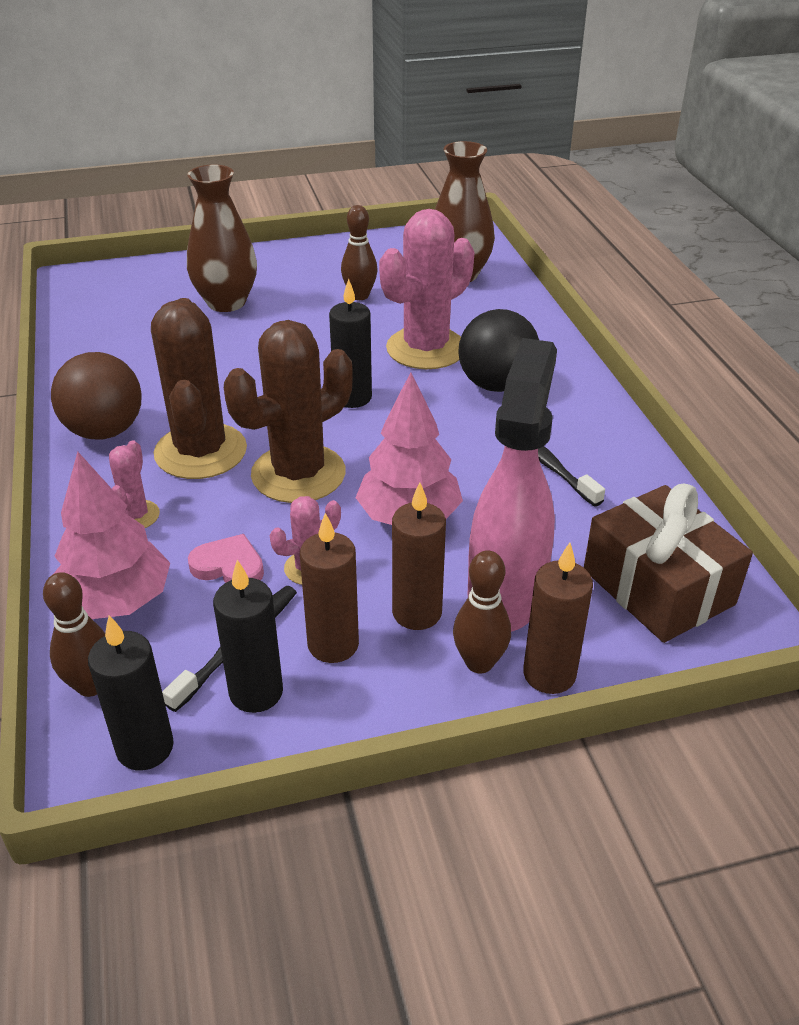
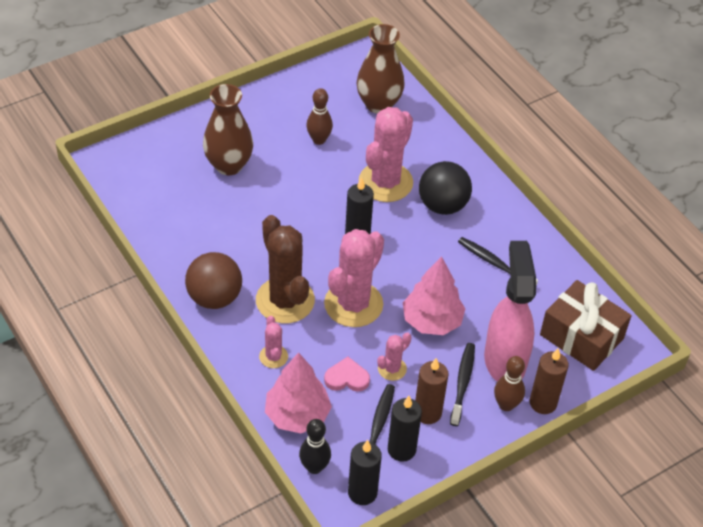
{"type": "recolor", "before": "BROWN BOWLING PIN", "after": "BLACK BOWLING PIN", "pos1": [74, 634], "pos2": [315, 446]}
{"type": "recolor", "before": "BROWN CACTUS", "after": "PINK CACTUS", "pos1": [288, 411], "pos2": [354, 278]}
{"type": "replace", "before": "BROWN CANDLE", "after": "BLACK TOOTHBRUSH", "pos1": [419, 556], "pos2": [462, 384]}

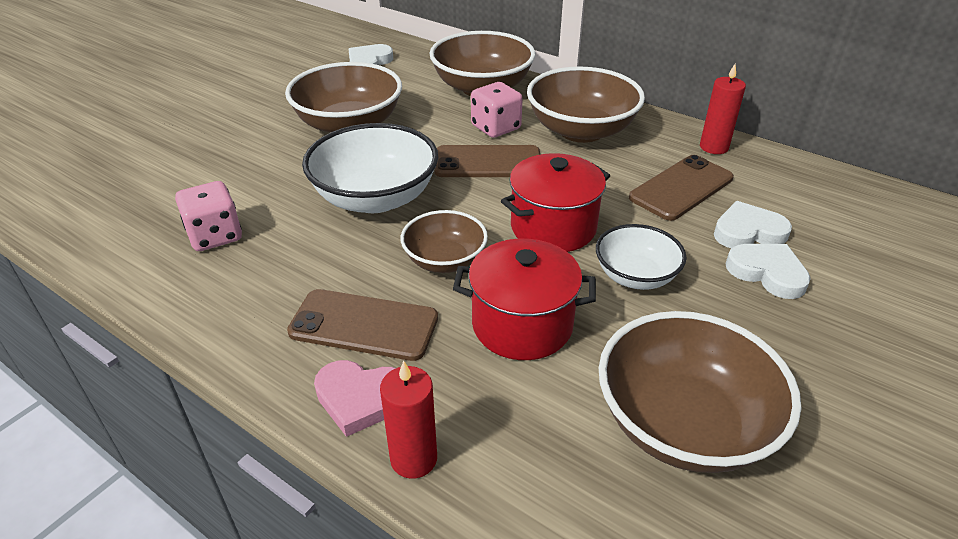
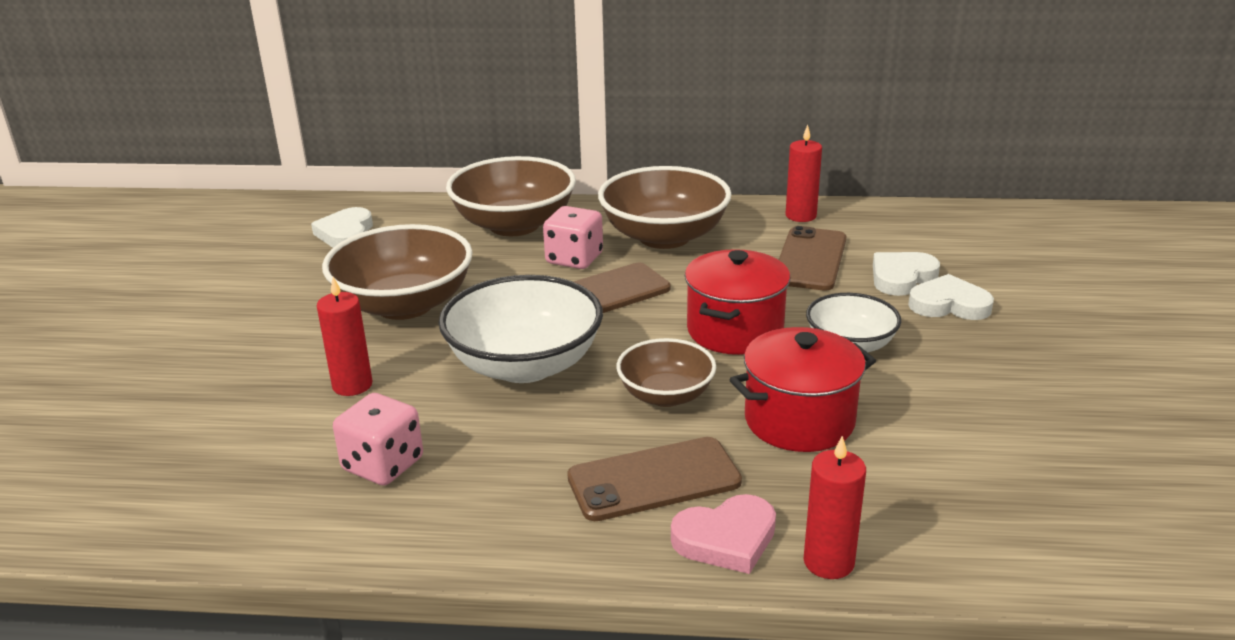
{"type": "delete", "before": "BROWN BOWL", "pos1": [700, 392]}
{"type": "insert", "after": "RED CANDLE", "pos2": [345, 336]}

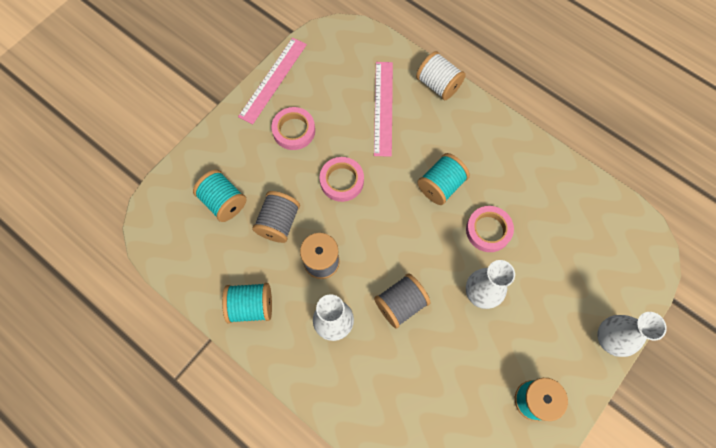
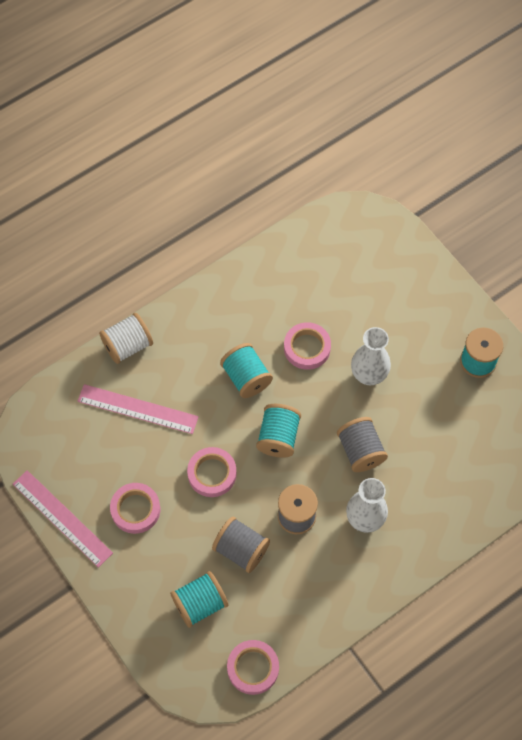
{"type": "move", "before": "TURQUOISE SPOOL", "pos1": [247, 303], "pos2": [278, 431]}
{"type": "delete", "before": "WHITE VASE", "pos1": [632, 334]}
{"type": "insert", "after": "PINK TAPE", "pos2": [253, 667]}

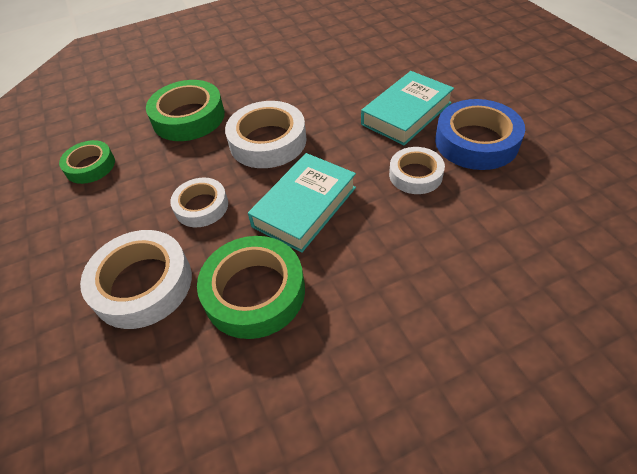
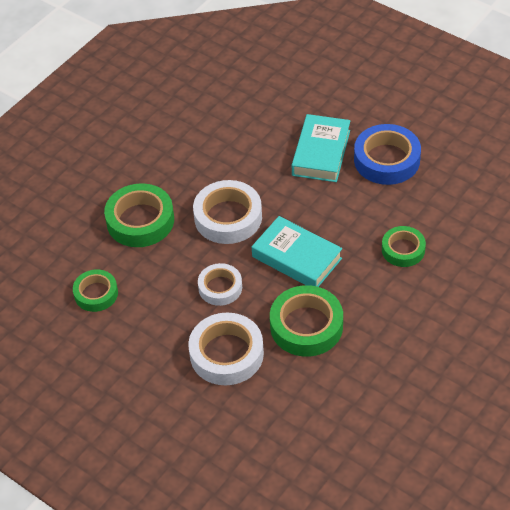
{"type": "rotate", "before": "TURQUOISE BOOK", "pos1": [302, 203], "pos2": [297, 251], "turn": -60}
{"type": "delete", "before": "WHITE TAPE", "pos1": [417, 170]}
{"type": "insert", "after": "GREEN TAPE", "pos2": [404, 246]}

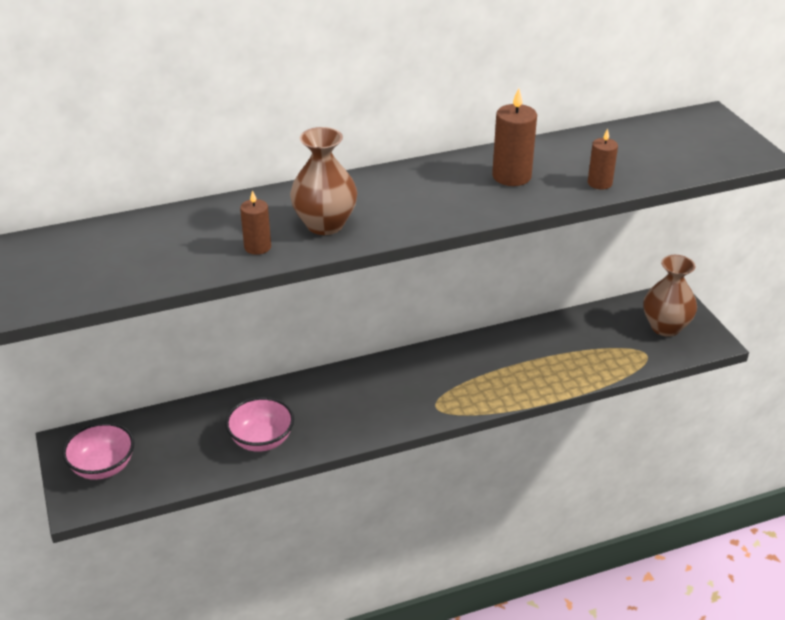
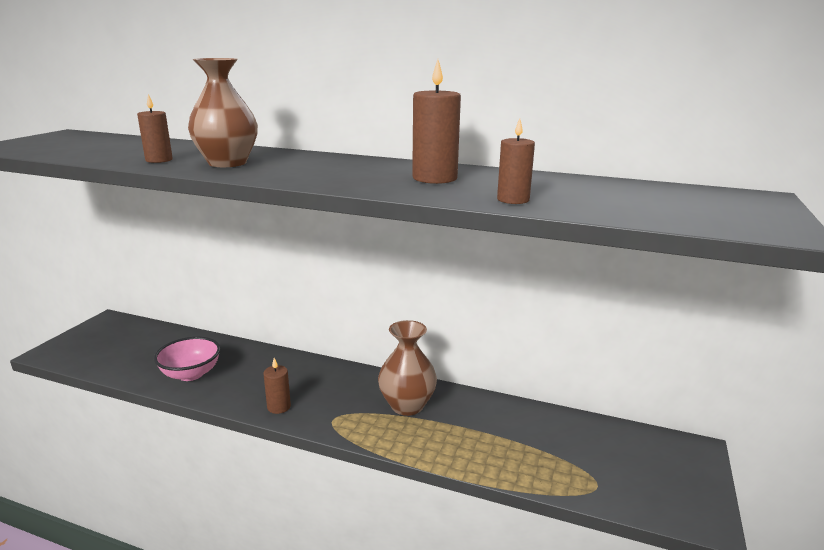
{"type": "delete", "before": "PINK BOWL", "pos1": [98, 451]}
{"type": "move", "before": "BROWN VASE", "pos1": [670, 296], "pos2": [407, 368]}
{"type": "insert", "after": "BROWN CANDLE", "pos2": [277, 386]}

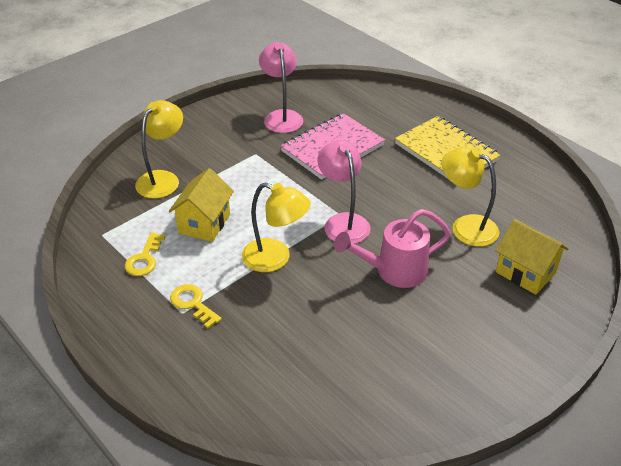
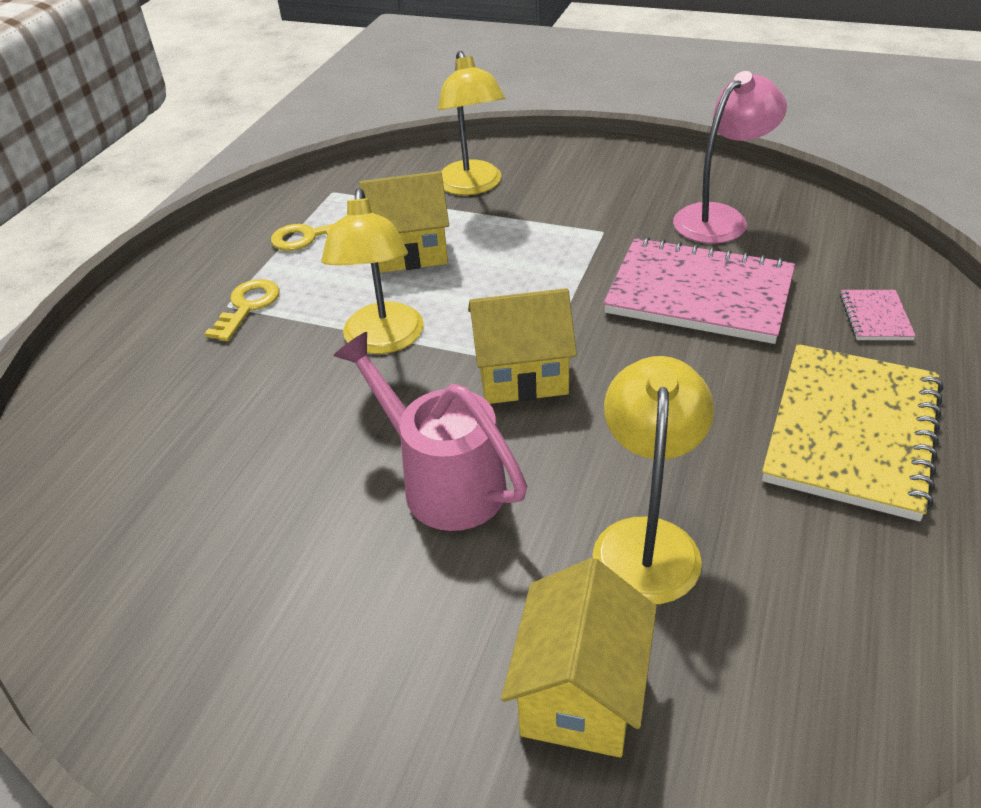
{"type": "rotate", "before": "YELLOW LAMP", "pos1": [159, 149], "pos2": [471, 123], "turn": 75}
{"type": "replace", "before": "PINK LAMP", "after": "YELLOW HOUSE", "pos1": [344, 192], "pos2": [522, 346]}
{"type": "insert", "after": "PINK NOTEBOOK", "pos2": [878, 315]}

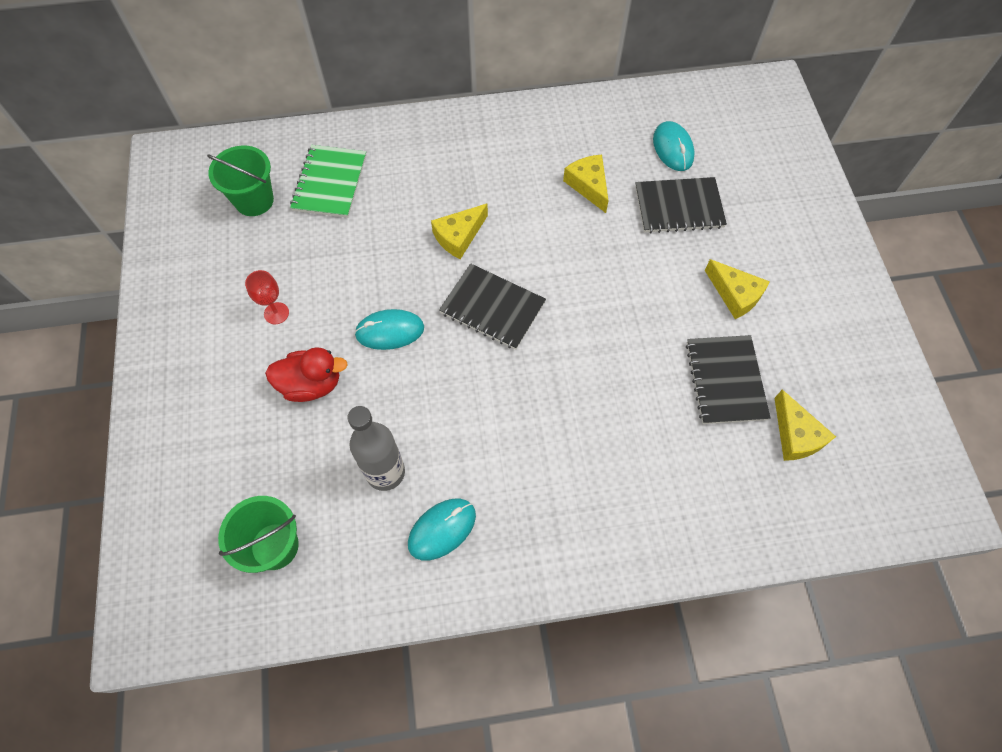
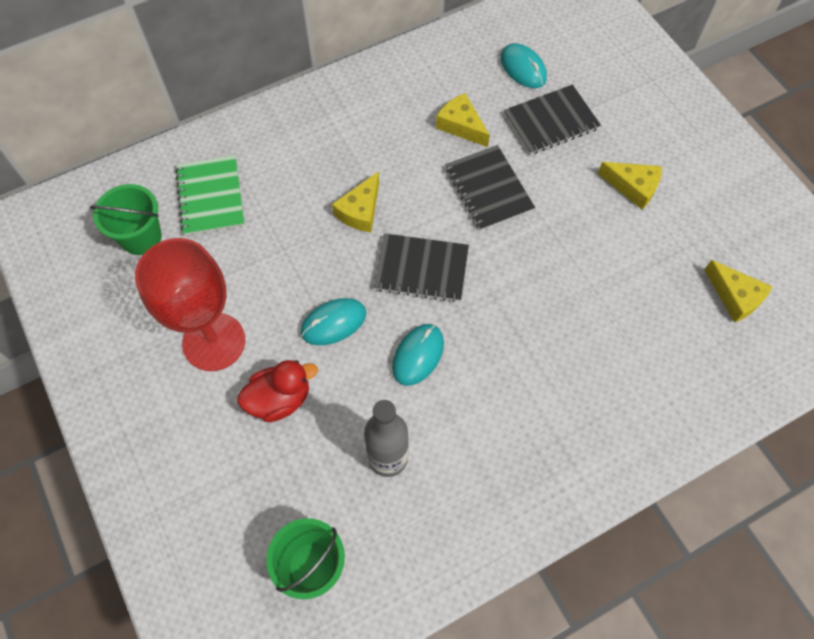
{"type": "resize", "before": "RED GOBLET", "pos1": [267, 297], "pos2": [190, 304], "scale": 2.43}
{"type": "move", "before": "TURQUOISE MOUSE", "pos1": [442, 530], "pos2": [418, 355]}
{"type": "move", "before": "BLACK NOTEBOOK", "pos1": [728, 379], "pos2": [490, 188]}

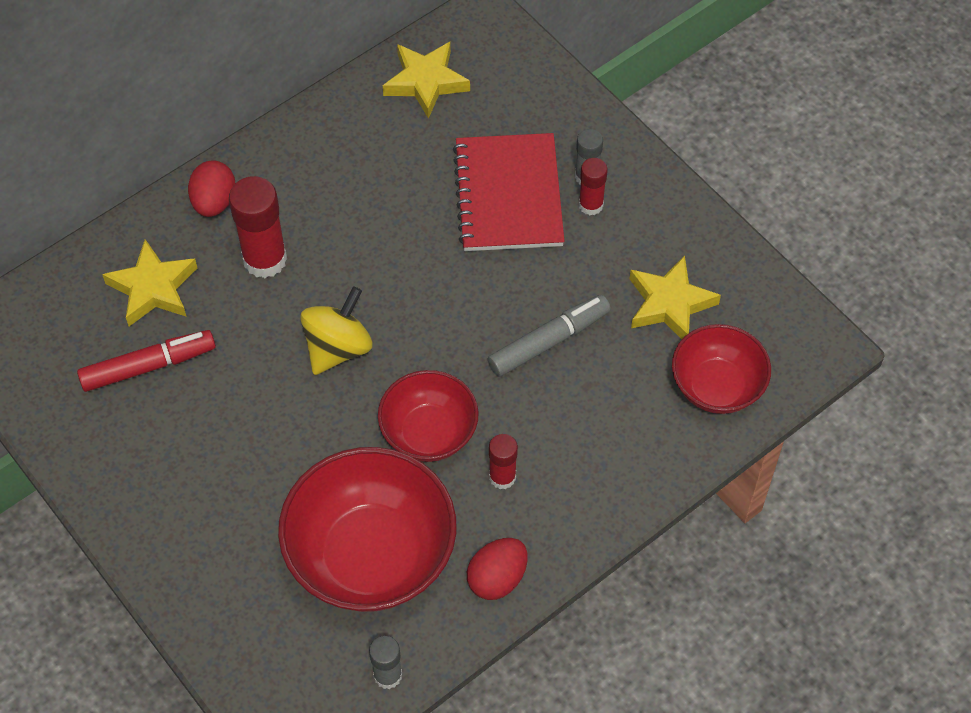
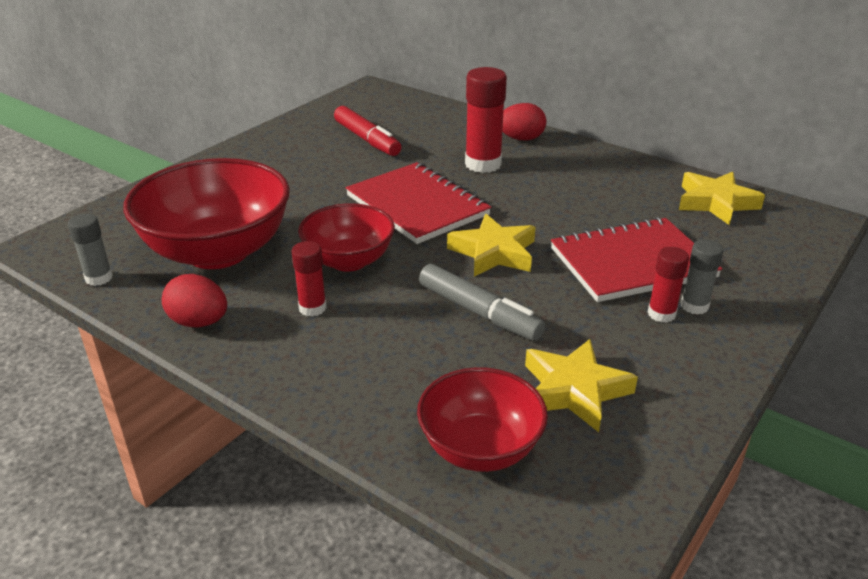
{"type": "move", "before": "YELLOW STAR", "pos1": [149, 282], "pos2": [491, 245]}
{"type": "replace", "before": "YELLOW SPINNING TOP", "after": "RED NOTEBOOK", "pos1": [336, 330], "pos2": [418, 203]}

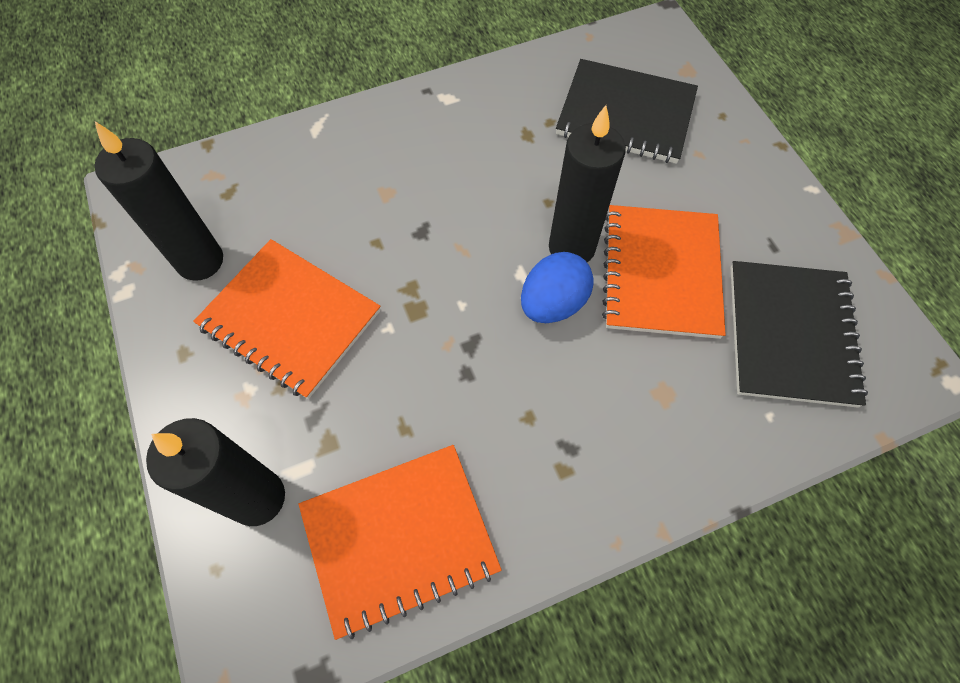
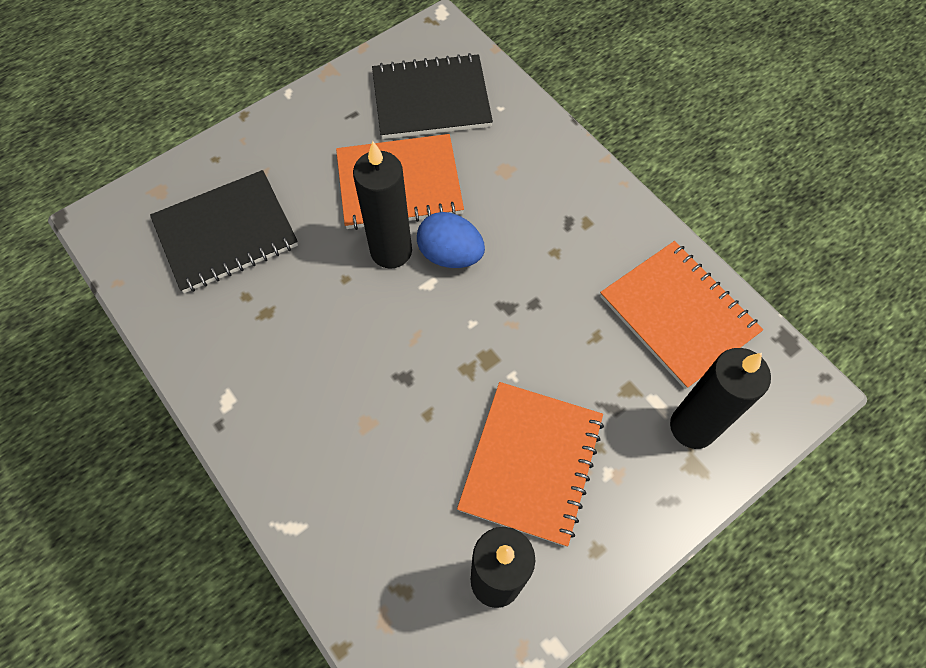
{"type": "rotate", "before": "BLACK NOTEBOOK", "pos1": [627, 111], "pos2": [224, 231], "turn": 60}

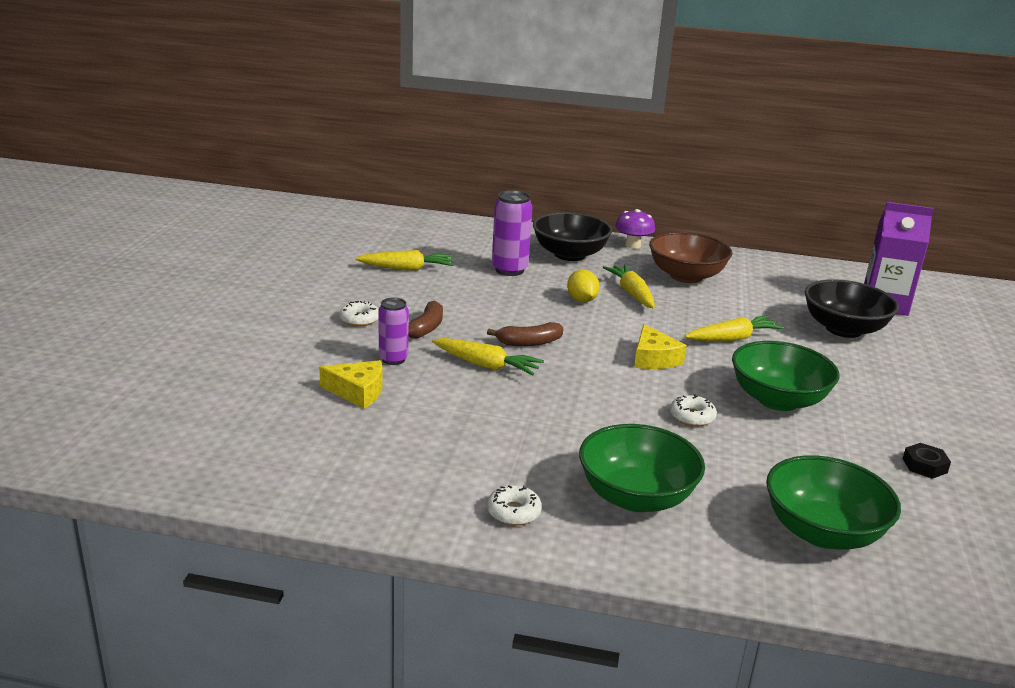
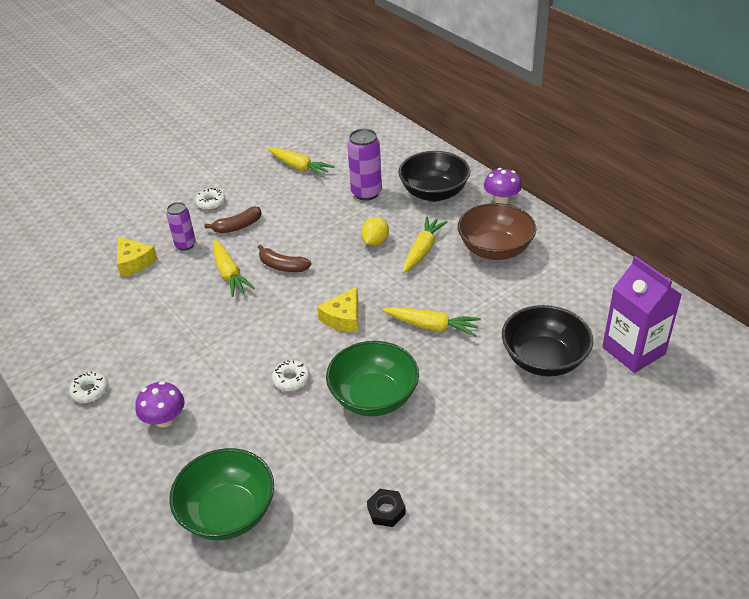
{"type": "replace", "before": "GREEN BOWL", "after": "PURPLE MUSHROOM", "pos1": [642, 468], "pos2": [160, 404]}

